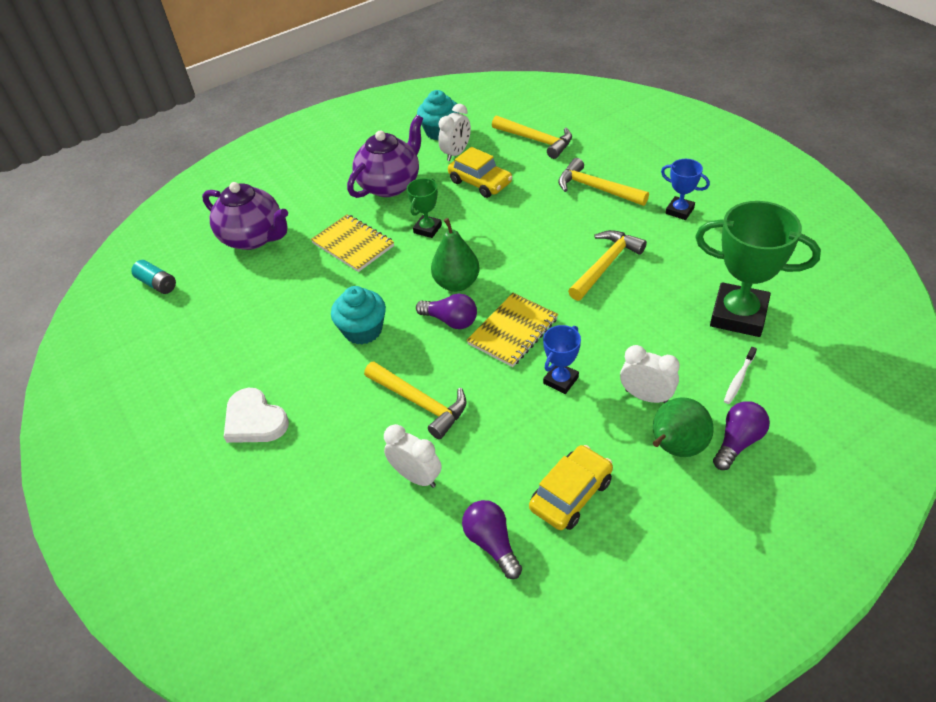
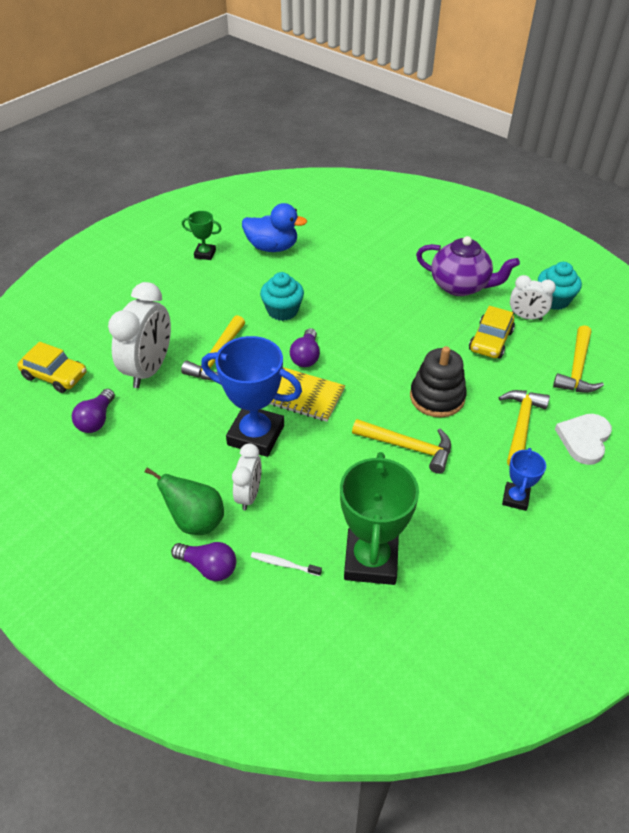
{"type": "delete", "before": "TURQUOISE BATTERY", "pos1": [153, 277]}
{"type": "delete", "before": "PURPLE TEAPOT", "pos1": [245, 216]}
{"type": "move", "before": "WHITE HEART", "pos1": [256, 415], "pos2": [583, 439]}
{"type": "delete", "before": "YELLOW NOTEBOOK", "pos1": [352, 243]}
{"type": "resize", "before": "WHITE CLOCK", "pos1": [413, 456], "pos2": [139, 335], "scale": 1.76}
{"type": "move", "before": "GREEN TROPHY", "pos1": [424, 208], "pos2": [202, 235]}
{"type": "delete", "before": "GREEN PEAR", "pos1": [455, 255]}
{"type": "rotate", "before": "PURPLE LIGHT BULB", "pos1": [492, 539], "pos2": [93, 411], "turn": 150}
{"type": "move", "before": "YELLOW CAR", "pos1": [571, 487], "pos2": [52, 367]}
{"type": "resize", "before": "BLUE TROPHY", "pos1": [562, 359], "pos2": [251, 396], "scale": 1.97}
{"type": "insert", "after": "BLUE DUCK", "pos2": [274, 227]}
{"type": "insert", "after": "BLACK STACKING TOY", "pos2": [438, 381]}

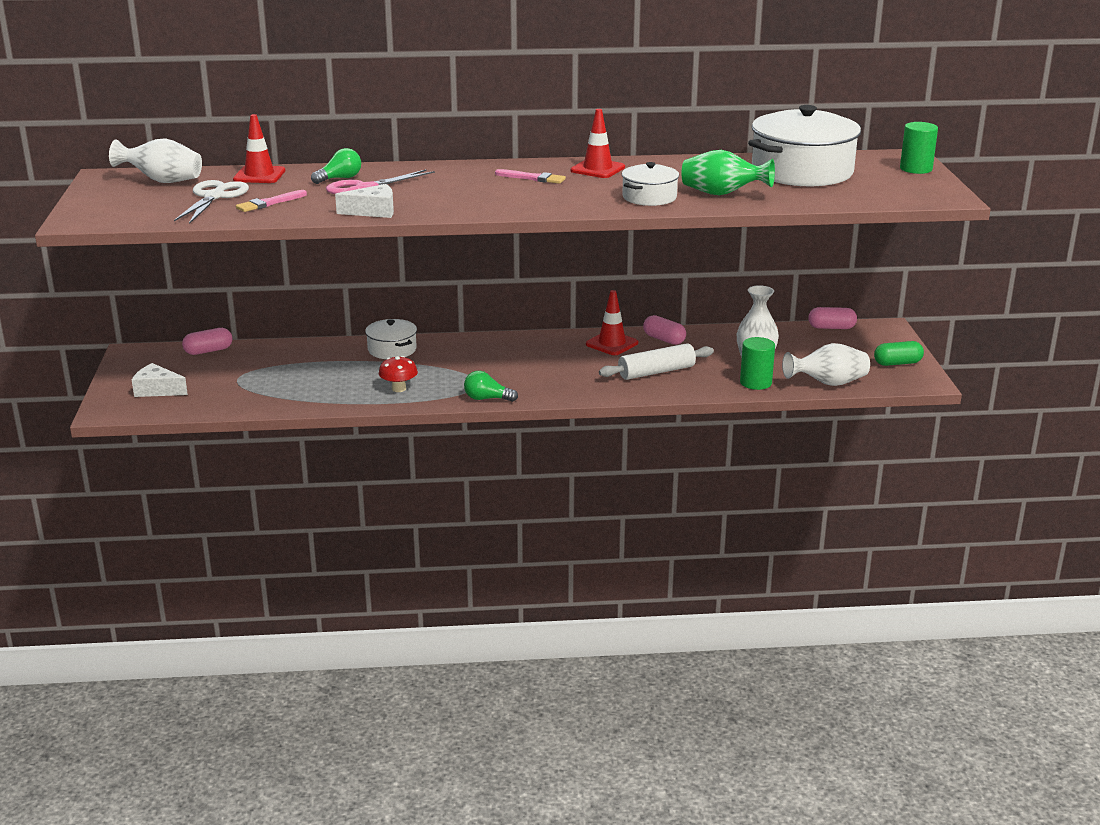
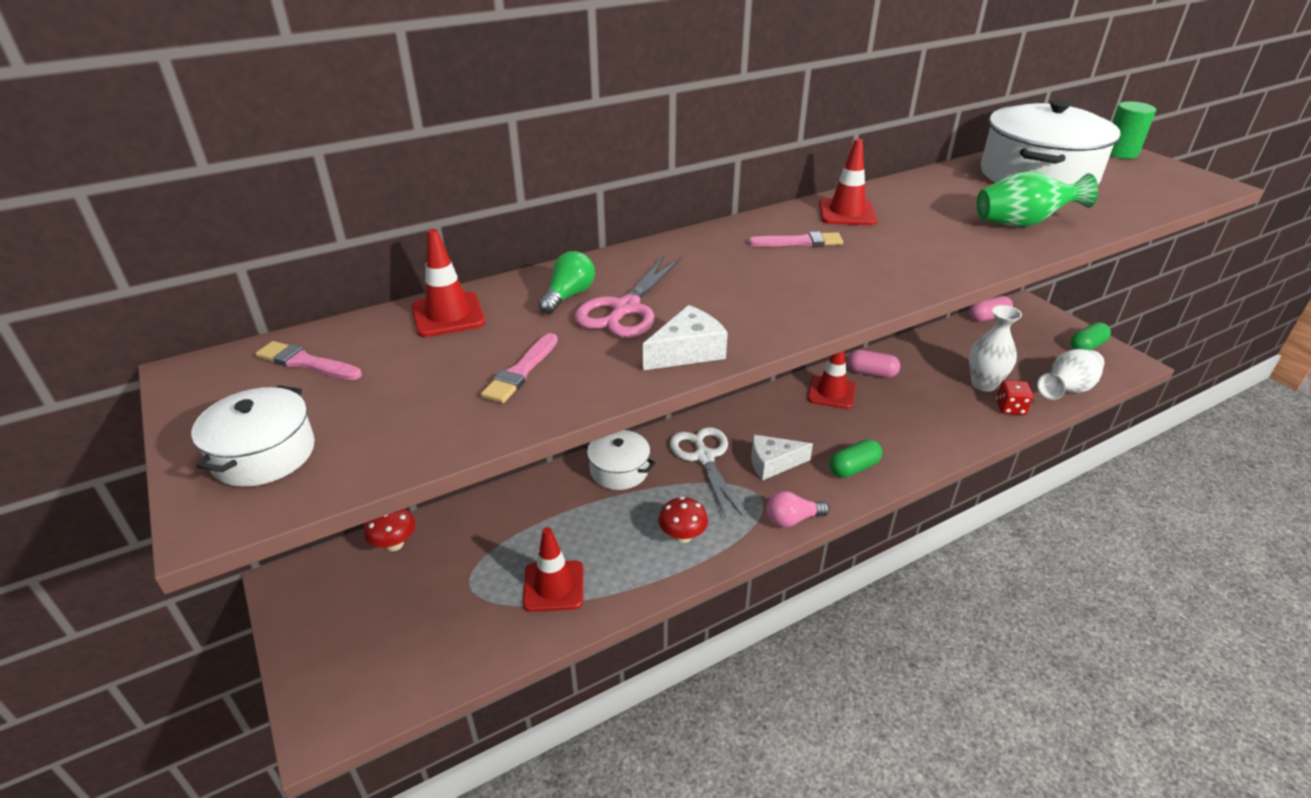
{"type": "replace", "before": "WHITE VASE", "after": "PINK BRUSH", "pos1": [155, 160], "pos2": [308, 360]}
{"type": "move", "before": "WHITE CHEESE", "pos1": [160, 380], "pos2": [782, 457]}
{"type": "move", "before": "WHITE SCISSORS", "pos1": [211, 202], "pos2": [706, 471]}
{"type": "replace", "before": "PINK CAPSULE", "after": "RED MUSHROOM", "pos1": [207, 341], "pos2": [390, 529]}
{"type": "recolor", "before": "GREEN LIGHT BULB", "after": "PINK LIGHT BULB", "pos1": [491, 386], "pos2": [798, 509]}
{"type": "delete", "before": "WHITE ROLLING PIN", "pos1": [656, 361]}
{"type": "move", "before": "WHITE POT", "pos1": [650, 184], "pos2": [253, 436]}
{"type": "replace", "before": "GREEN CYLINDER", "after": "RED DICE", "pos1": [757, 363], "pos2": [1014, 397]}
{"type": "insert", "after": "RED TRAFFIC CONE", "pos2": [553, 569]}
{"type": "insert", "after": "GREEN CAPSULE", "pos2": [856, 458]}

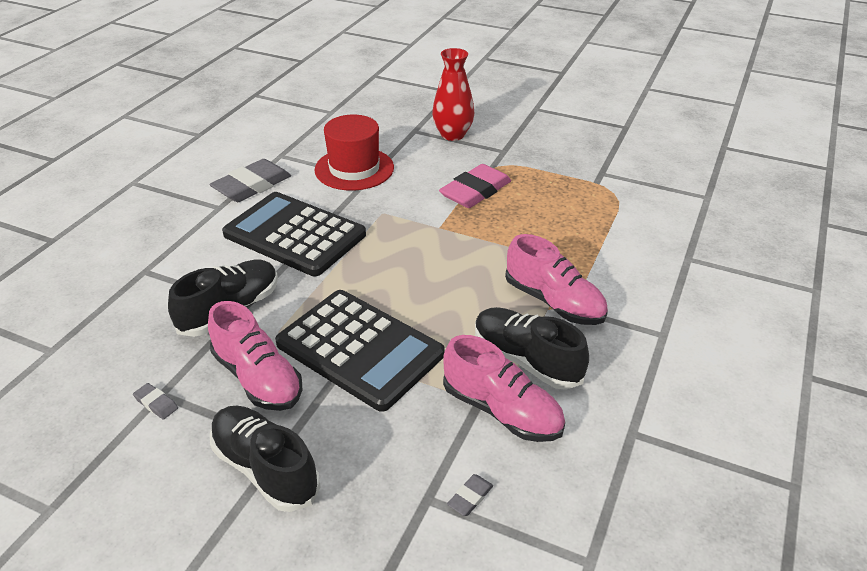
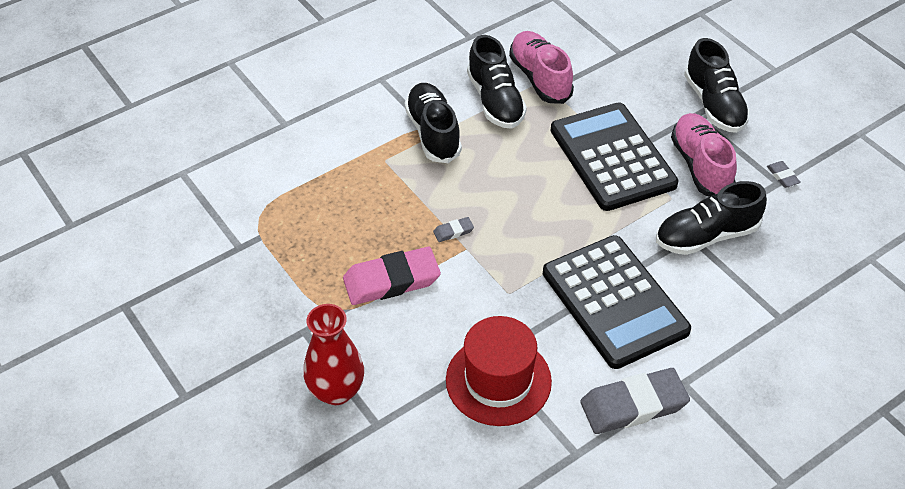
{"type": "move", "before": "GREY ERASER", "pos1": [470, 495], "pos2": [453, 229]}
{"type": "recolor", "before": "PINK SHOE", "after": "BLACK SHOE", "pos1": [556, 279], "pos2": [433, 123]}

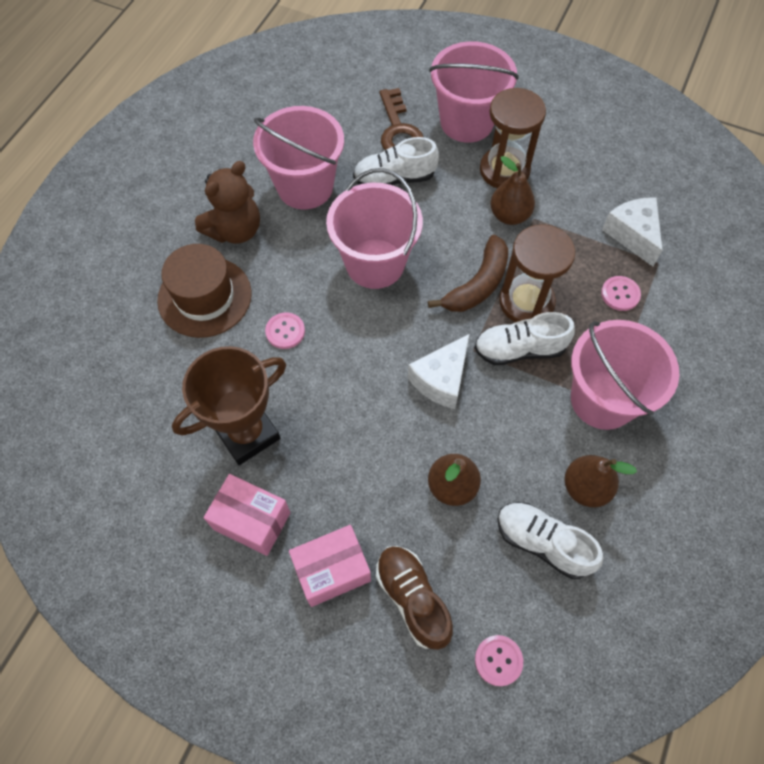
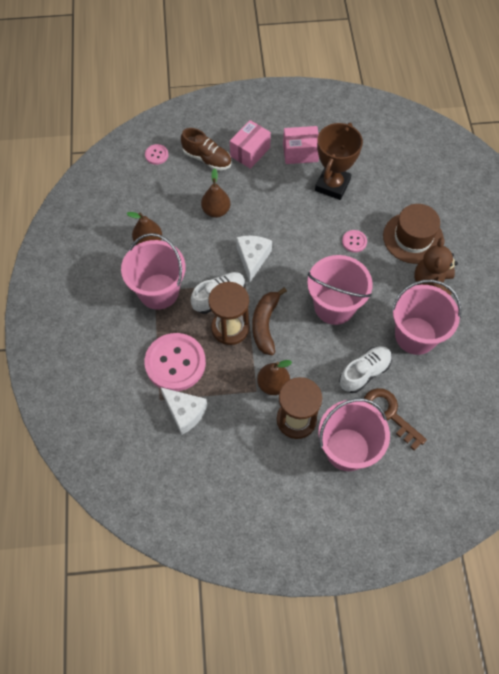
{"type": "delete", "before": "WHITE SHOE", "pos1": [550, 540]}
{"type": "resize", "before": "PINK BUTTON", "pos1": [621, 293], "pos2": [175, 362], "scale": 2.25}

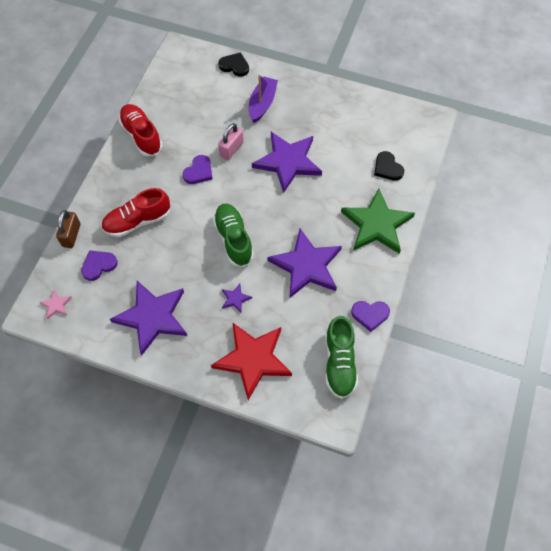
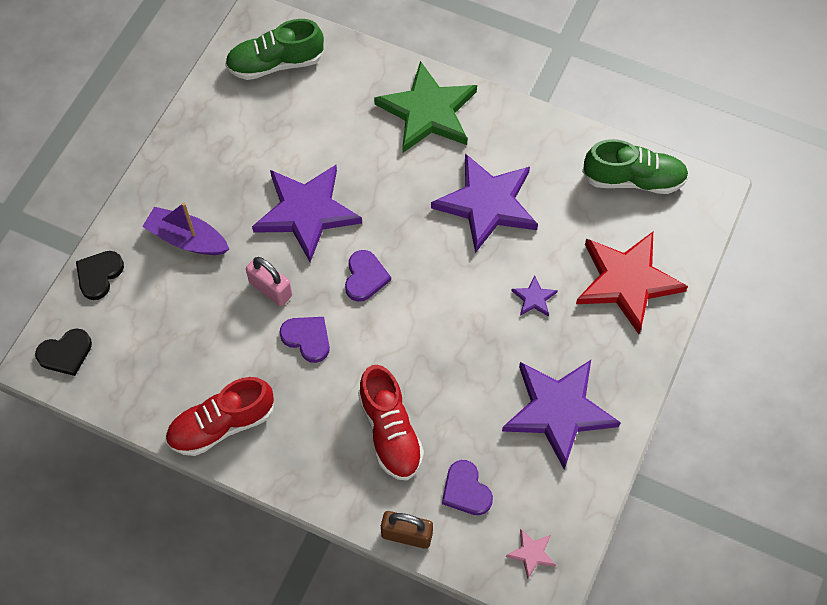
{"type": "move", "before": "GREEN SHOE", "pos1": [233, 235], "pos2": [274, 49]}
{"type": "move", "before": "PURPLE HEART", "pos1": [370, 316], "pos2": [368, 276]}
{"type": "move", "before": "BLACK HEART", "pos1": [389, 166], "pos2": [63, 352]}

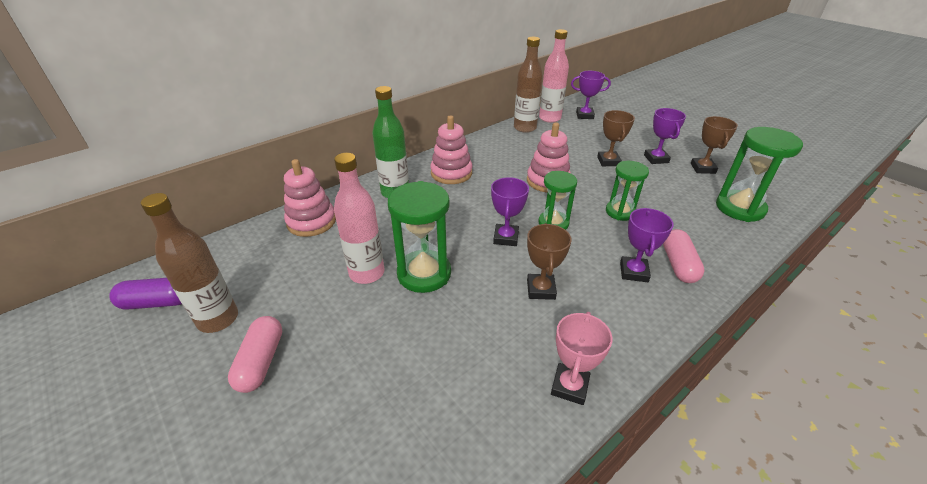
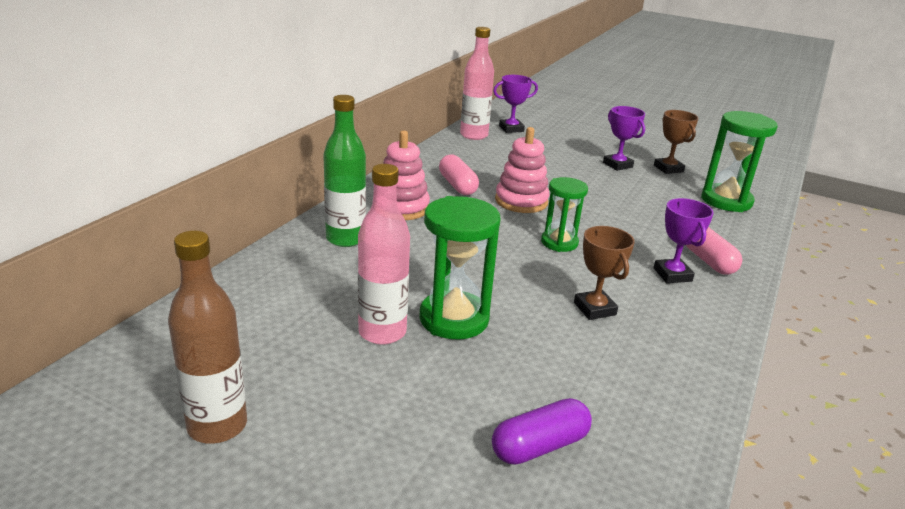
{"type": "move", "before": "PURPLE CAPSULE", "pos1": [145, 294], "pos2": [542, 431]}
{"type": "move", "before": "PINK CAPSULE", "pos1": [255, 354], "pos2": [459, 174]}
{"type": "delete", "before": "PINK STACKING TOY", "pos1": [310, 198]}
{"type": "delete", "before": "PURPLE TROPHY", "pos1": [510, 211]}
{"type": "delete", "before": "BROWN BOTTLE", "pos1": [528, 85]}
{"type": "delete", "before": "PINK TROPHY", "pos1": [581, 358]}
{"type": "delete", "before": "BROWN TROPHY", "pos1": [616, 138]}
{"type": "delete", "before": "GREEN HOURGLASS", "pos1": [627, 191]}

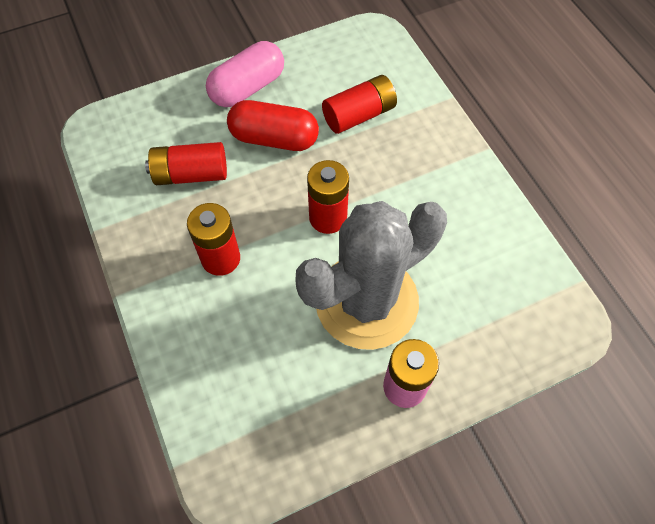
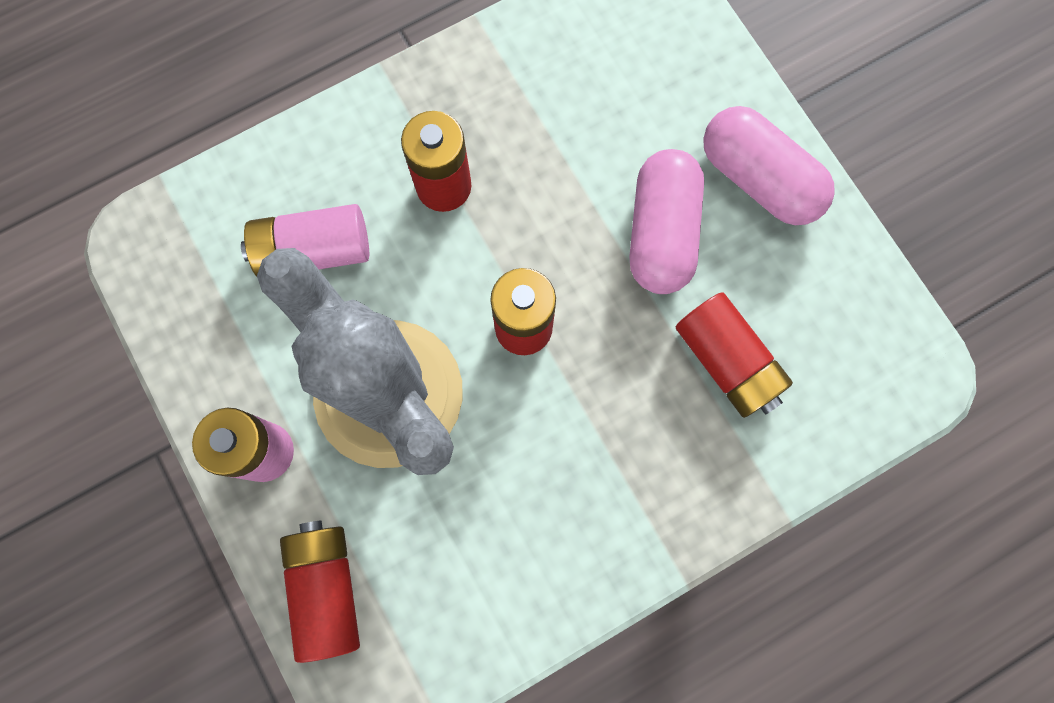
{"type": "move", "before": "RED BATTERY", "pos1": [186, 163], "pos2": [320, 591]}
{"type": "recolor", "before": "RED CAPSULE", "after": "PINK CAPSULE", "pos1": [273, 125], "pos2": [666, 221]}
{"type": "insert", "after": "PINK BATTERY", "pos2": [305, 240]}

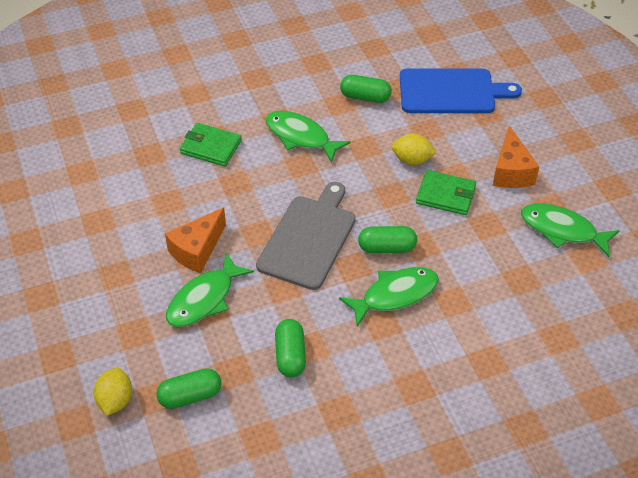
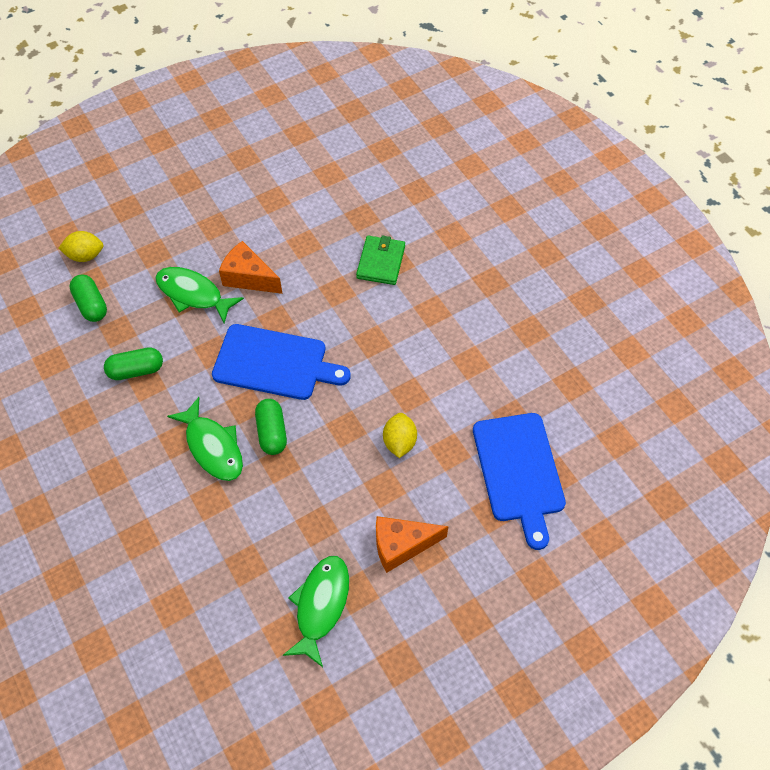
{"type": "recolor", "before": "GREY CUTTING BOARD", "after": "BLUE CUTTING BOARD", "pos1": [306, 236], "pos2": [281, 362]}
{"type": "delete", "before": "GREEN FISH", "pos1": [308, 137]}
{"type": "delete", "before": "GREEN CAPSULE", "pos1": [366, 89]}
{"type": "delete", "before": "GREEN WALLET", "pos1": [446, 192]}

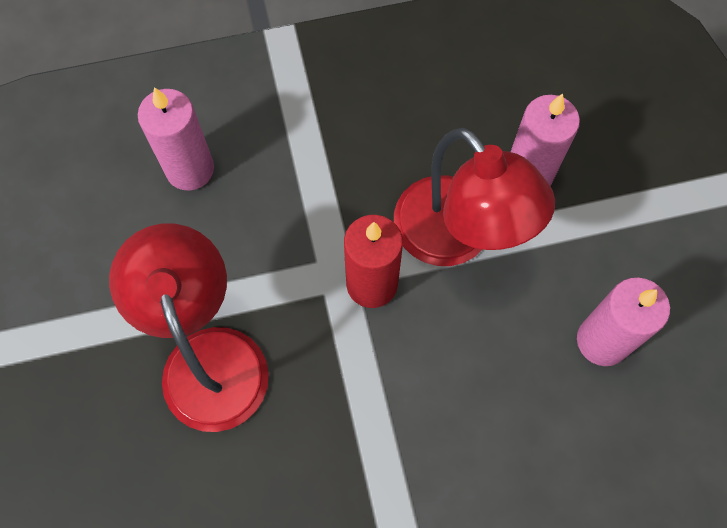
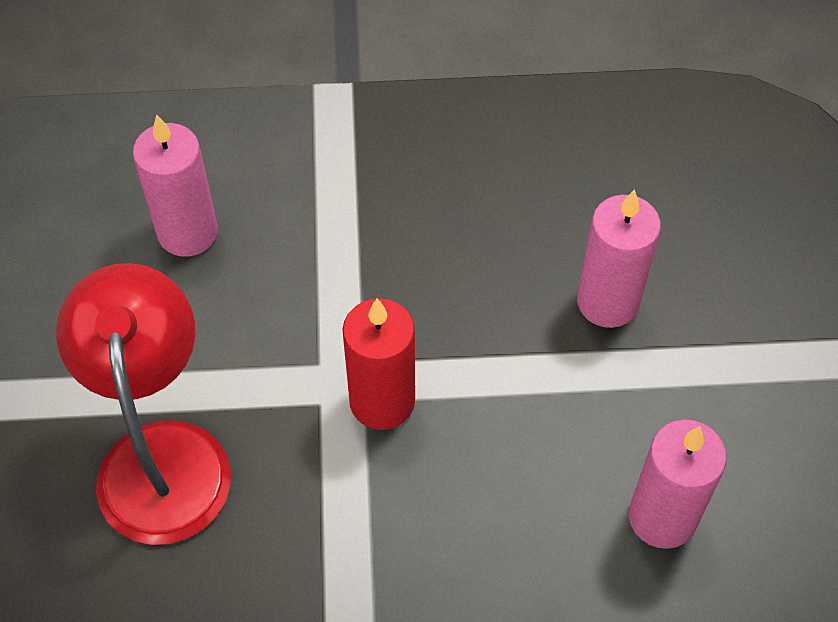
{"type": "delete", "before": "RED LAMP", "pos1": [474, 197]}

